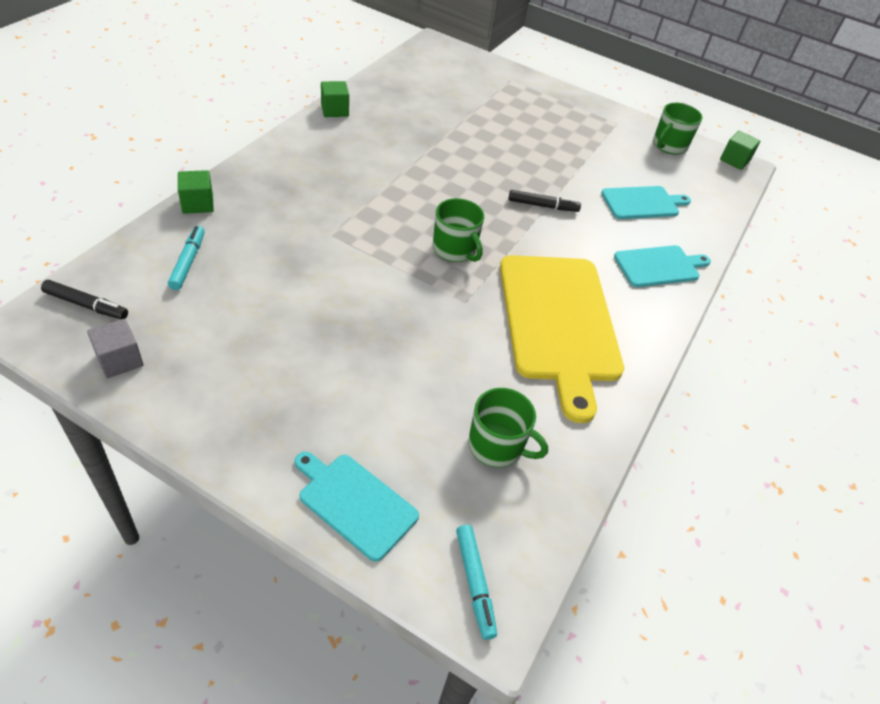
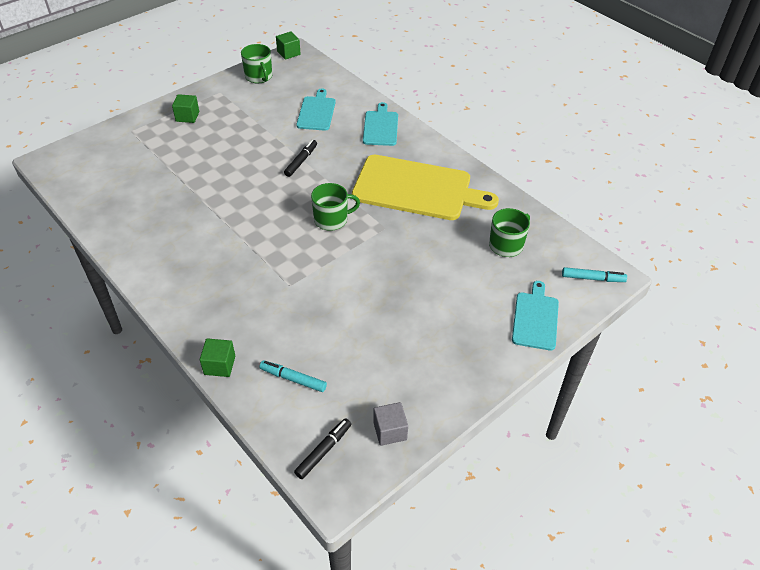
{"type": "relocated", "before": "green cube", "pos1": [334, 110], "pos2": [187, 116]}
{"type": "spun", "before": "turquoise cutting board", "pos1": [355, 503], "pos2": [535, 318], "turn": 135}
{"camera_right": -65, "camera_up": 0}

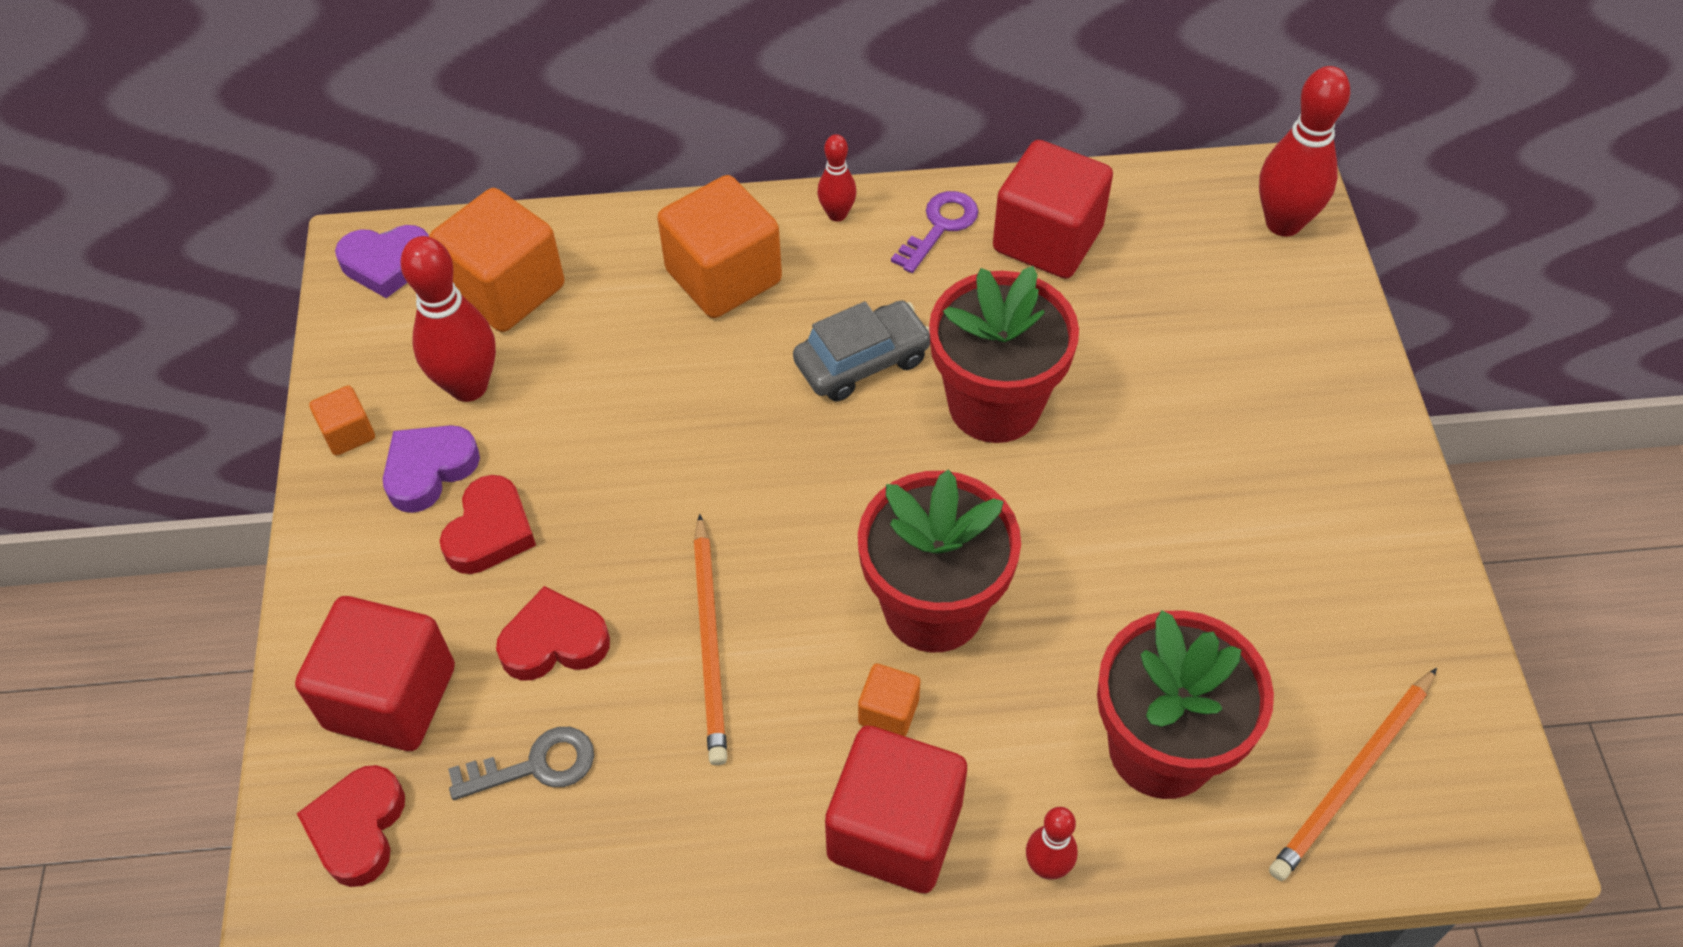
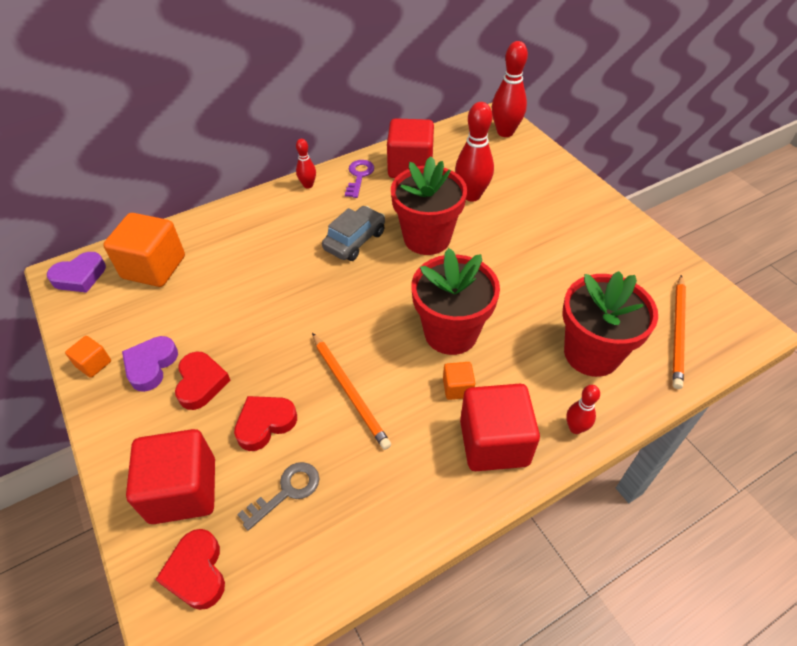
{"type": "relocated", "before": "red bowling pin", "pos1": [468, 386], "pos2": [471, 195]}
{"type": "missing", "before": "orange cube", "pos1": [723, 276]}
{"camera_right": -25, "camera_up": -5}

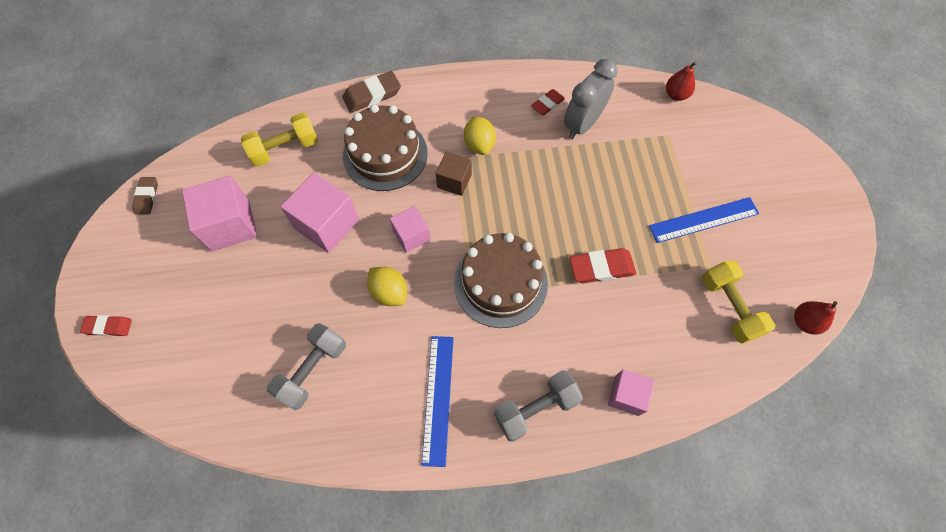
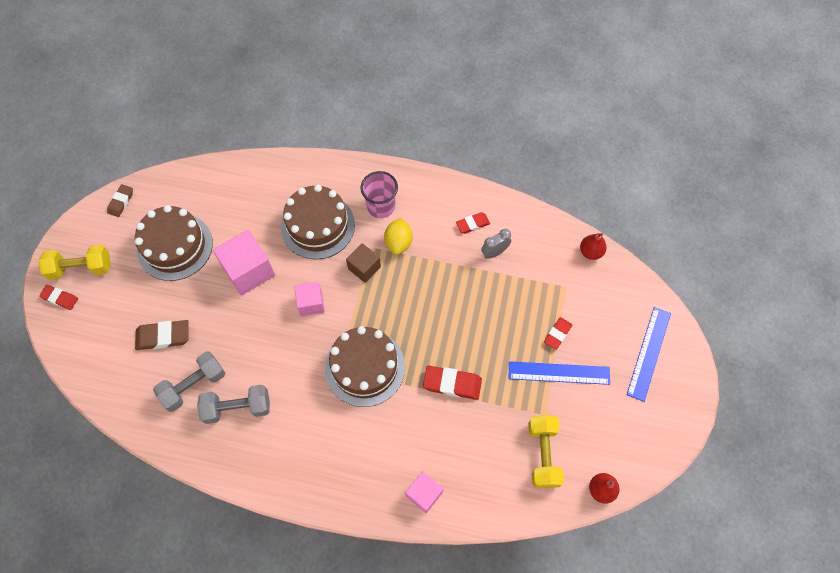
{"type": "relocated", "before": "yellow dumbbell", "pos1": [285, 149], "pos2": [81, 268]}
{"type": "exchanged", "before": "pink cube", "after": "brown cake", "pos1": [230, 225], "pos2": [175, 246]}
{"type": "relocated", "before": "brown eraser", "pos1": [372, 95], "pos2": [163, 336]}
{"type": "relocated", "before": "grey dumbbell", "pos1": [535, 408], "pos2": [237, 408]}
{"type": "appeared", "after": "pink cup", "pos2": [381, 206]}
{"type": "size", "before": "grey clock", "pos1": [582, 124], "pos2": [494, 252], "scale": 0.57}
{"type": "appeared", "after": "red eraser", "pos2": [557, 334]}
{"type": "relocated", "before": "blue ruler", "pos1": [438, 398], "pos2": [649, 353]}
{"type": "missing", "before": "yellow lemon", "pos1": [389, 292]}
{"camera_right": 20, "camera_up": 0}

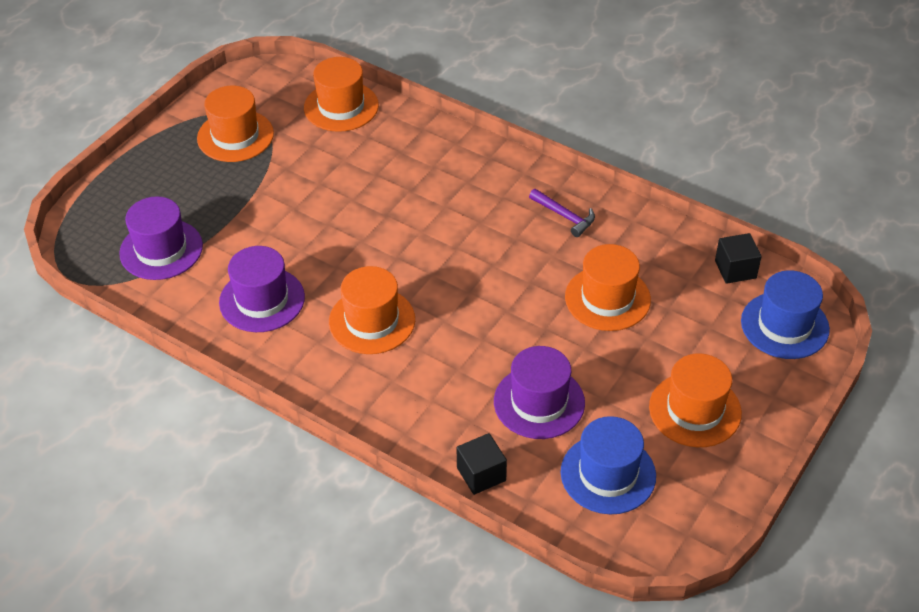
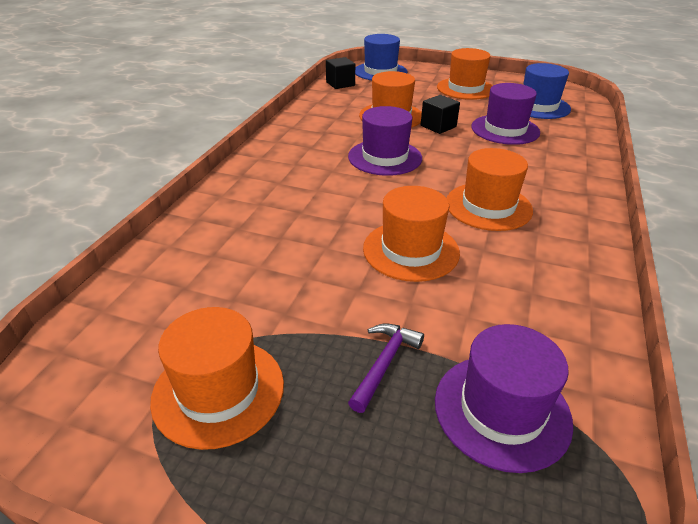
{"type": "relocated", "before": "purple hat", "pos1": [262, 300], "pos2": [385, 157]}
{"type": "relocated", "before": "purple hammer", "pos1": [565, 216], "pos2": [384, 363]}
{"type": "relocated", "before": "orange hat", "pos1": [341, 106], "pos2": [411, 250]}
{"type": "relocated", "before": "black cube", "pos1": [481, 474], "pos2": [438, 126]}
{"camera_right": -105, "camera_up": -10}

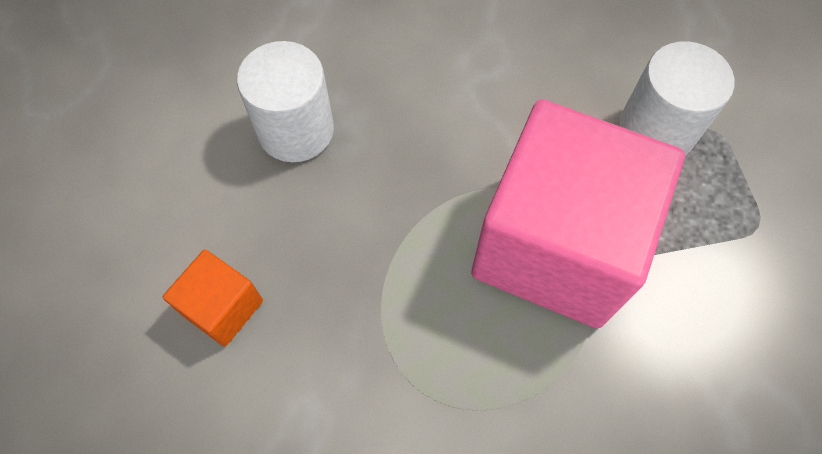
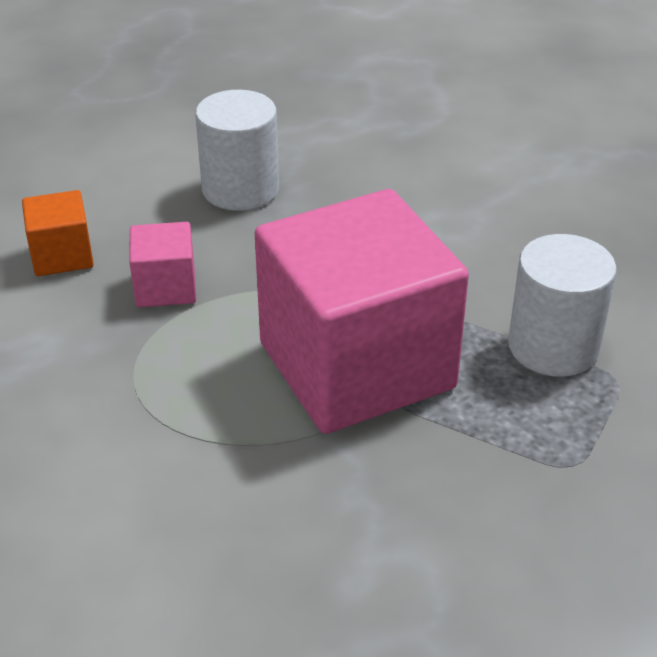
{"type": "appeared", "after": "pink cube", "pos2": [165, 287]}
{"camera_right": 40, "camera_up": -25}

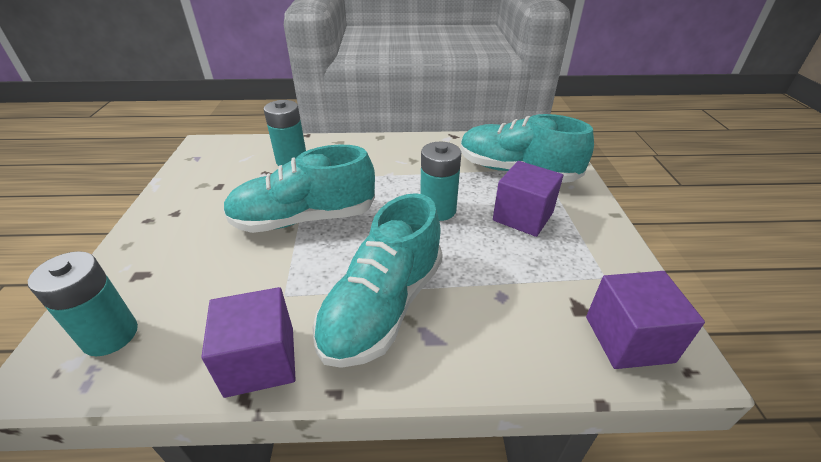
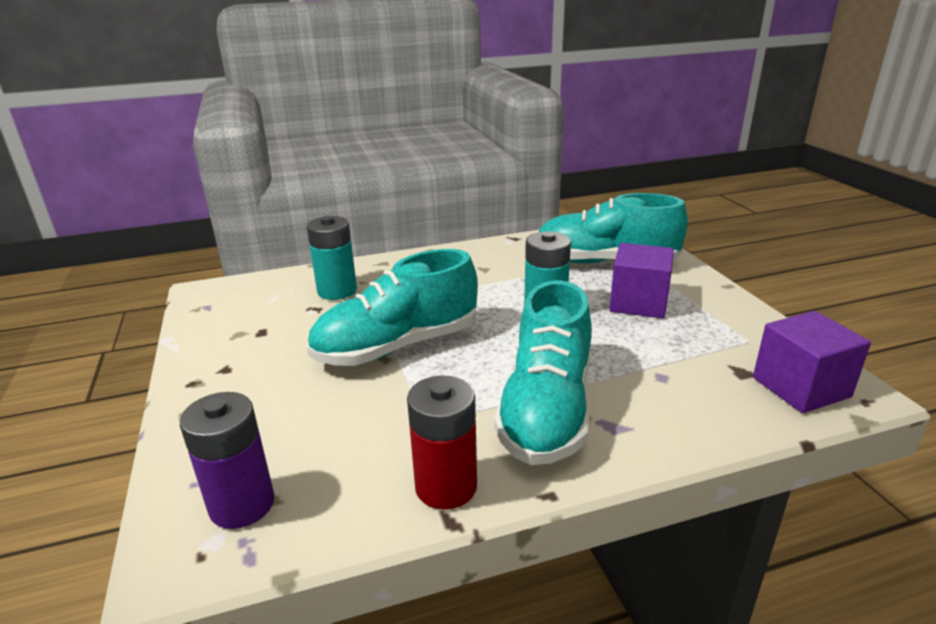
{"type": "colour", "before": "turquoise battery", "after": "purple battery", "pos1": [110, 335], "pos2": [242, 504]}
{"type": "exchanged", "before": "purple cube", "after": "red battery", "pos1": [260, 361], "pos2": [446, 486]}
{"camera_right": -15, "camera_up": -10}

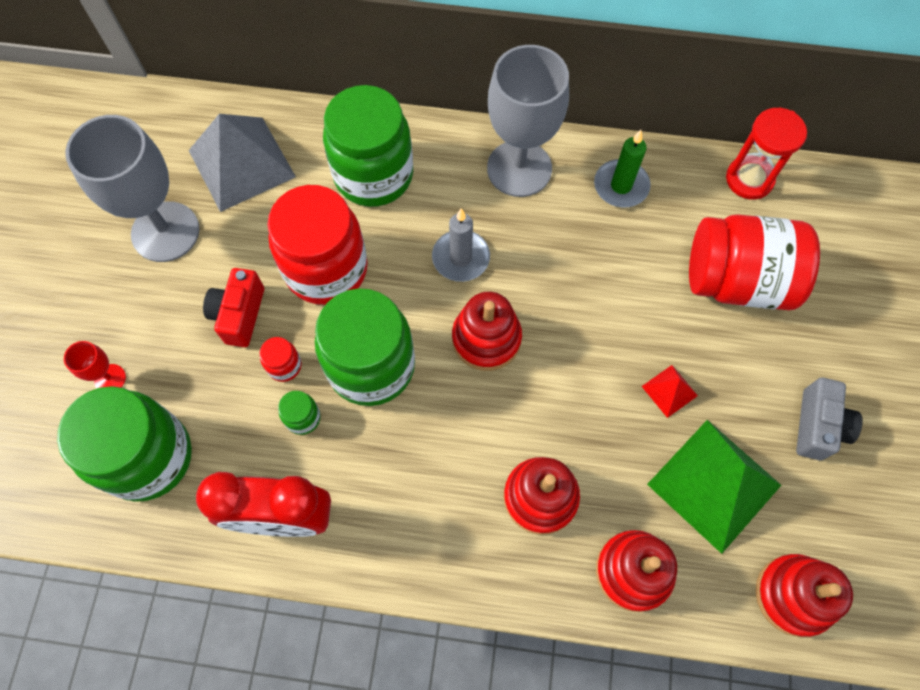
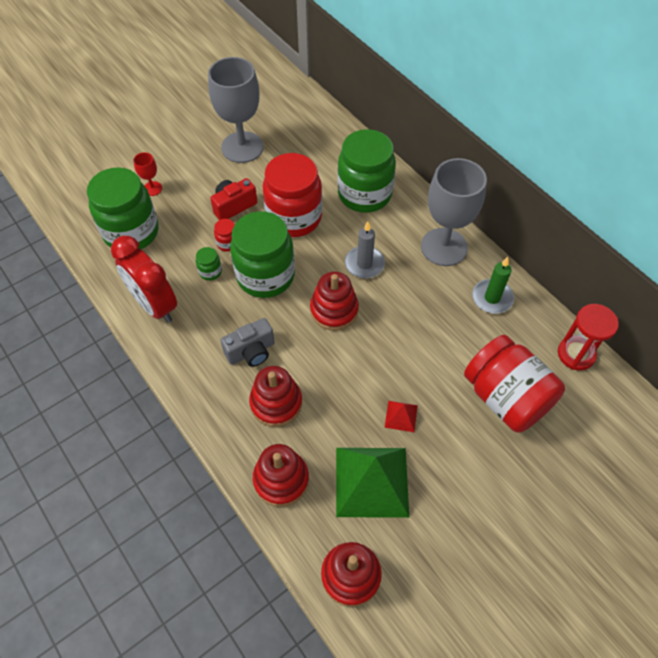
{"type": "relocated", "before": "grey camera", "pos1": [818, 426], "pos2": [251, 351]}
{"type": "missing", "before": "grey pyramid", "pos1": [241, 163]}
{"camera_right": 45, "camera_up": -10}

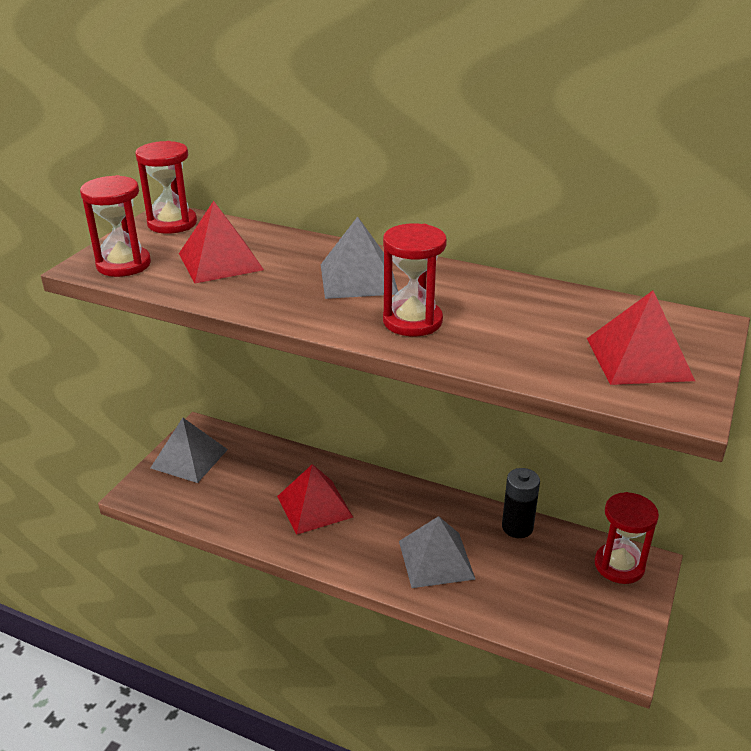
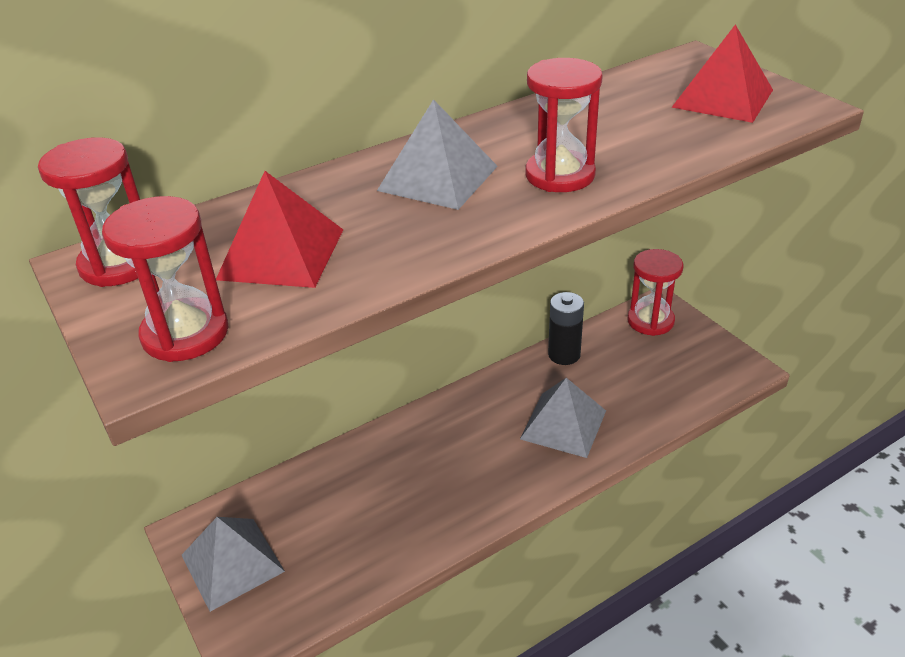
{"type": "missing", "before": "red pyramid", "pos1": [314, 506]}
{"camera_right": -55, "camera_up": 5}

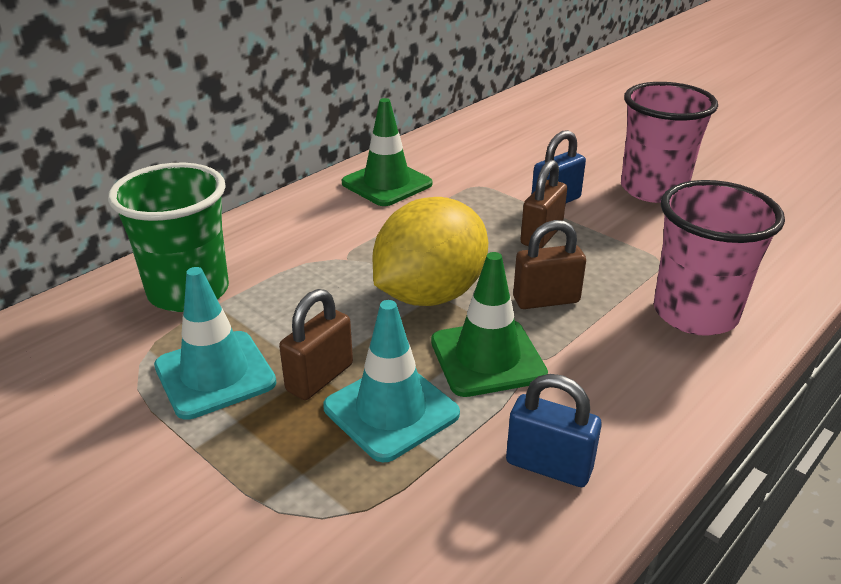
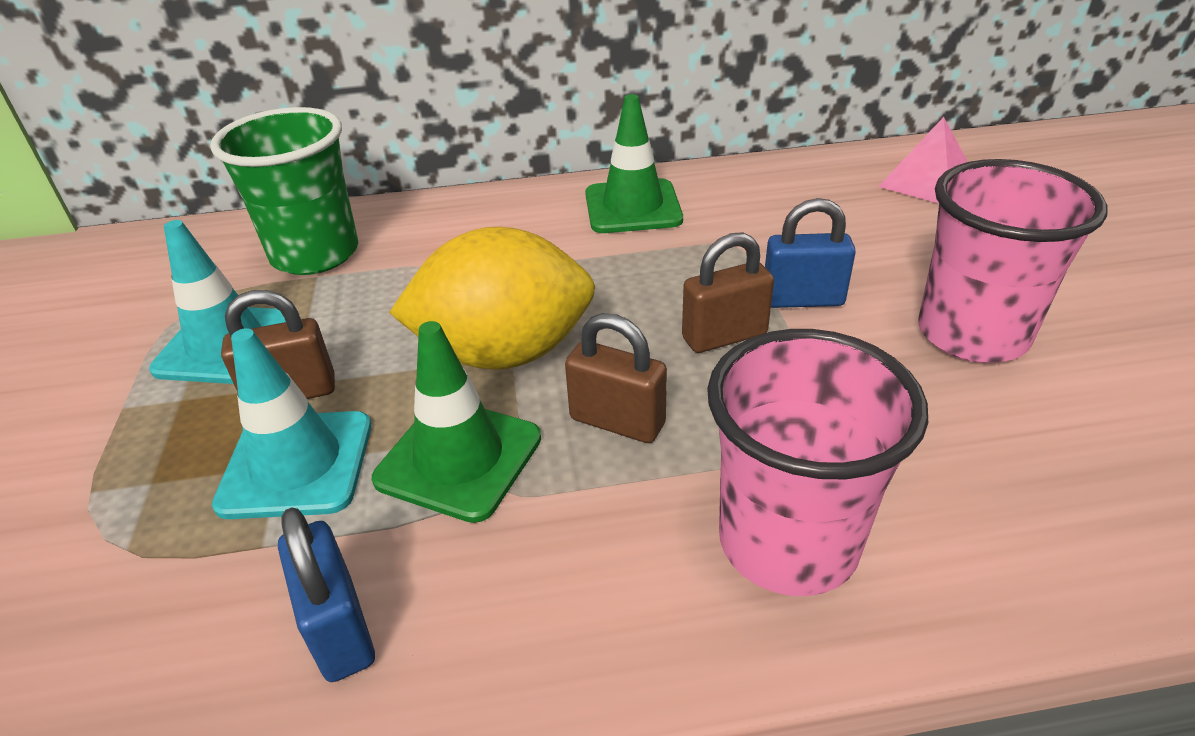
{"type": "appeared", "after": "pink pyramid", "pos2": [927, 182]}
{"camera_right": 40, "camera_up": 5}

